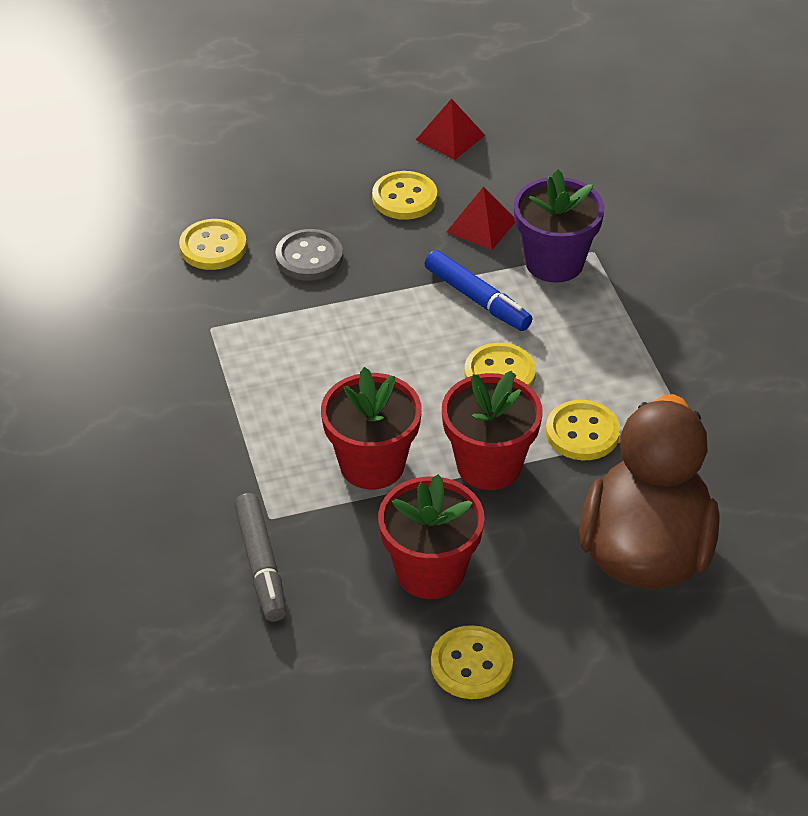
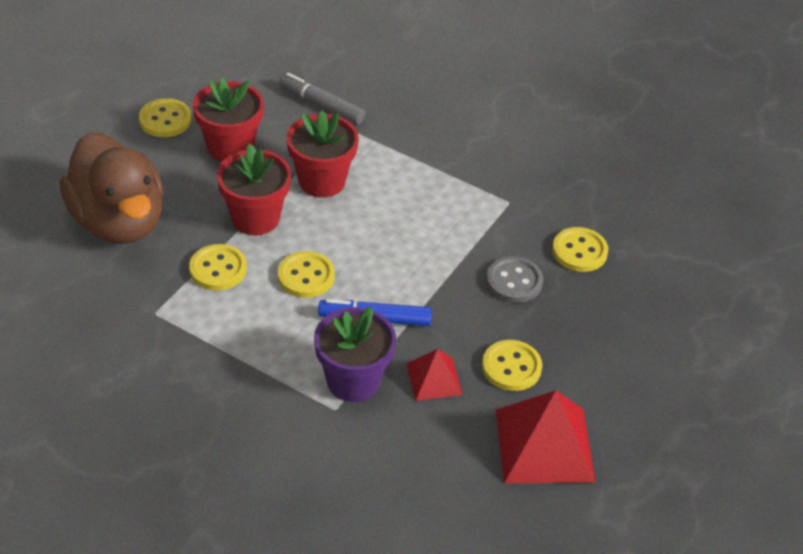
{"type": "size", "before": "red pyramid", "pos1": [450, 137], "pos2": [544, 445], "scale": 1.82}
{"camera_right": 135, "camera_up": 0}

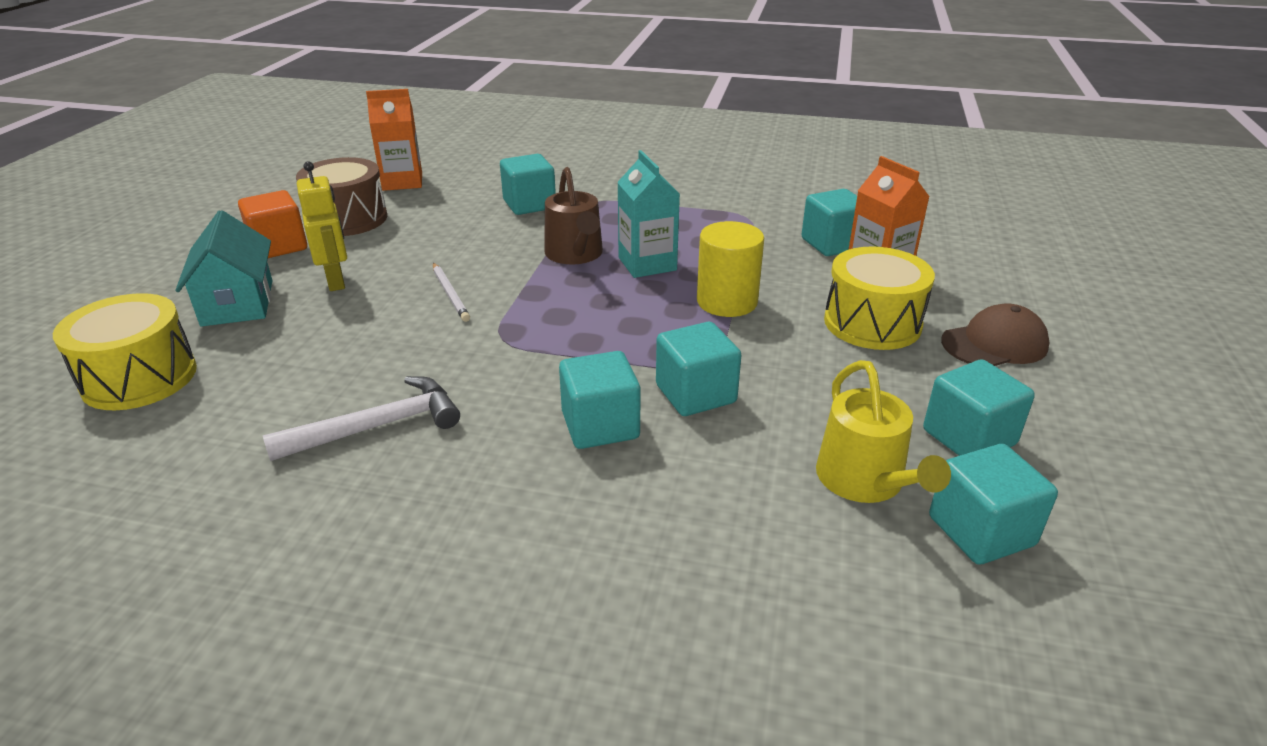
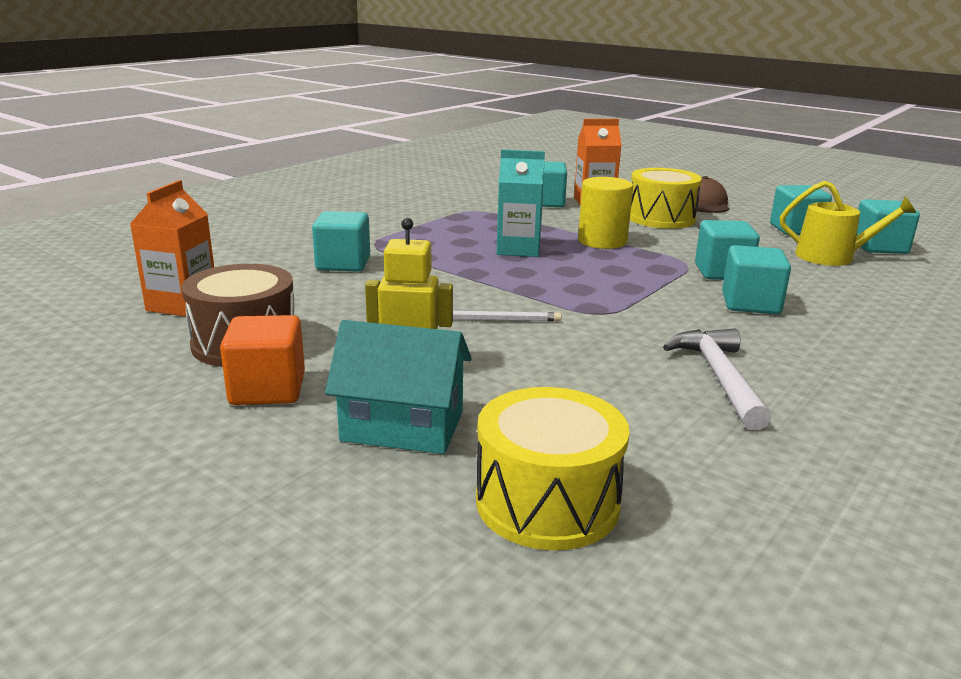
{"type": "missing", "before": "brown watering can", "pos1": [575, 254]}
{"camera_right": -65, "camera_up": -10}

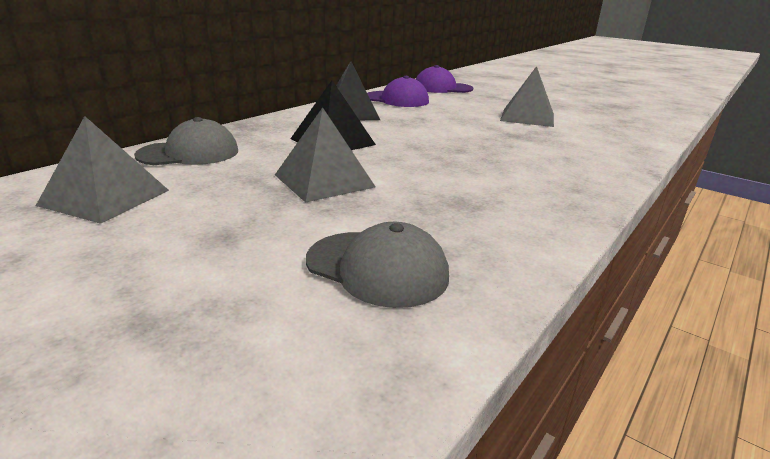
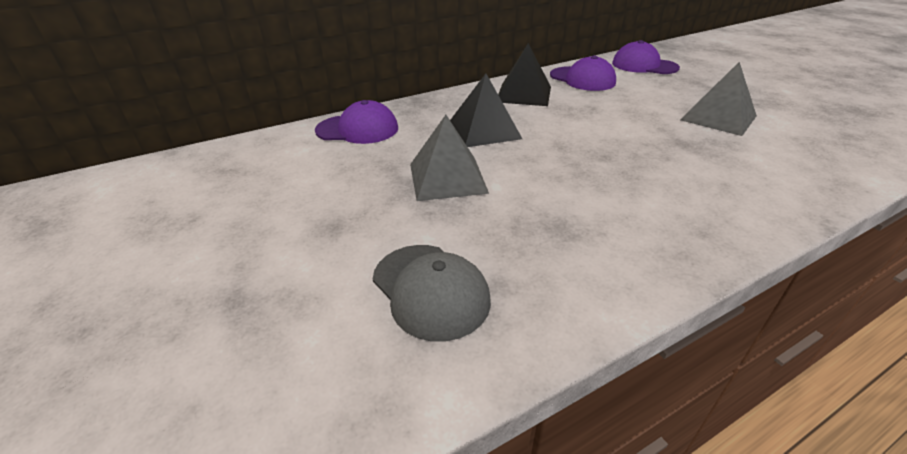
{"type": "colour", "before": "grey cap", "after": "purple cap", "pos1": [189, 153], "pos2": [358, 129]}
{"type": "missing", "before": "grey pyramid", "pos1": [104, 197]}
{"camera_right": 25, "camera_up": 10}

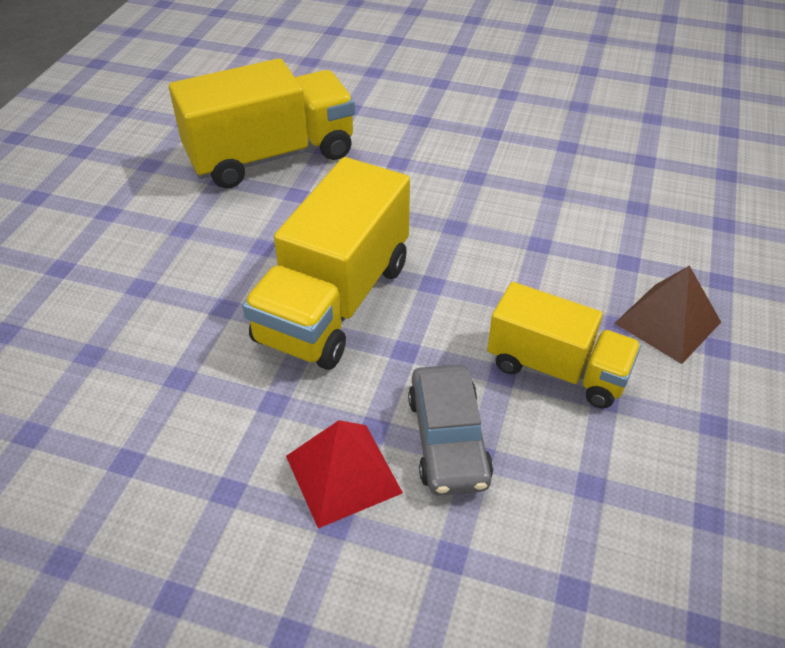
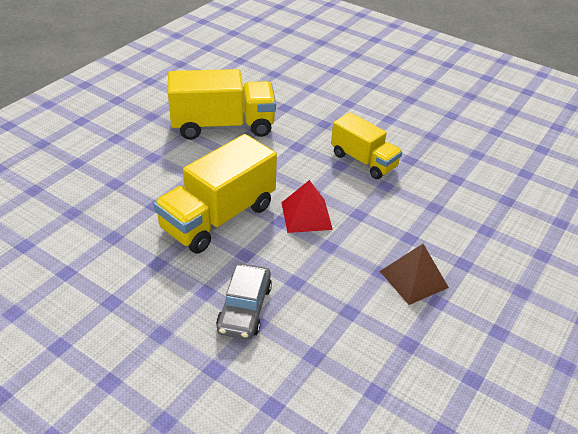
{"type": "relocated", "before": "red pyramid", "pos1": [343, 474], "pos2": [306, 215]}
{"type": "relocated", "before": "yellow truck", "pos1": [557, 369], "pos2": [363, 161]}
{"camera_right": 15, "camera_up": -5}

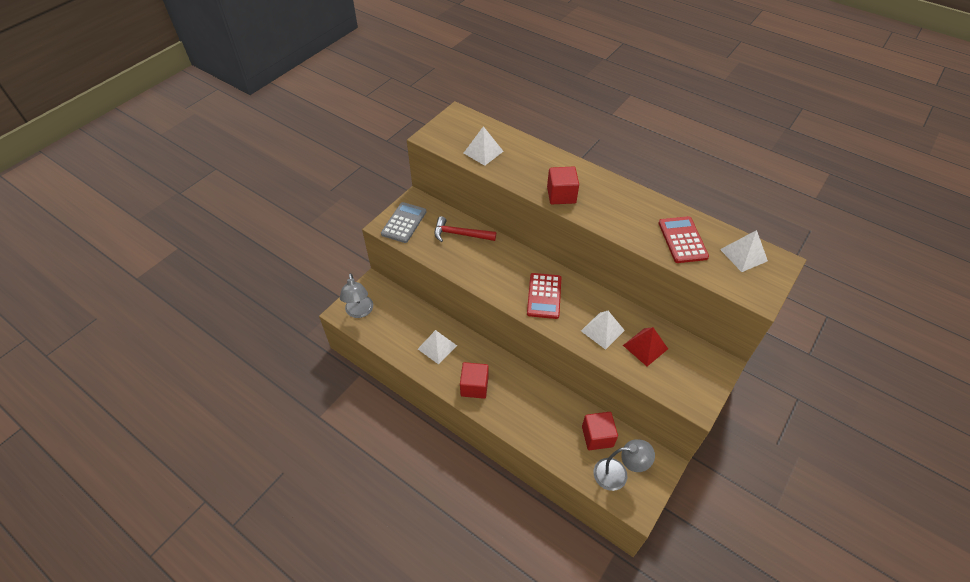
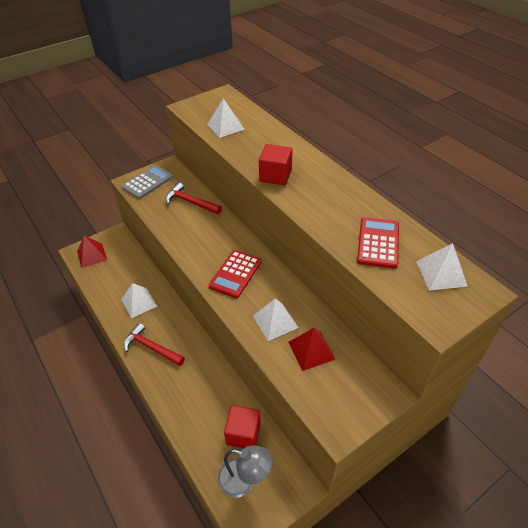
{"type": "exchanged", "before": "grey lamp", "after": "red pyramid", "pos1": [359, 312], "pos2": [92, 255]}
{"type": "exchanged", "before": "red cube", "after": "red hammer", "pos1": [474, 386], "pos2": [151, 347]}
{"camera_right": 20, "camera_up": -5}

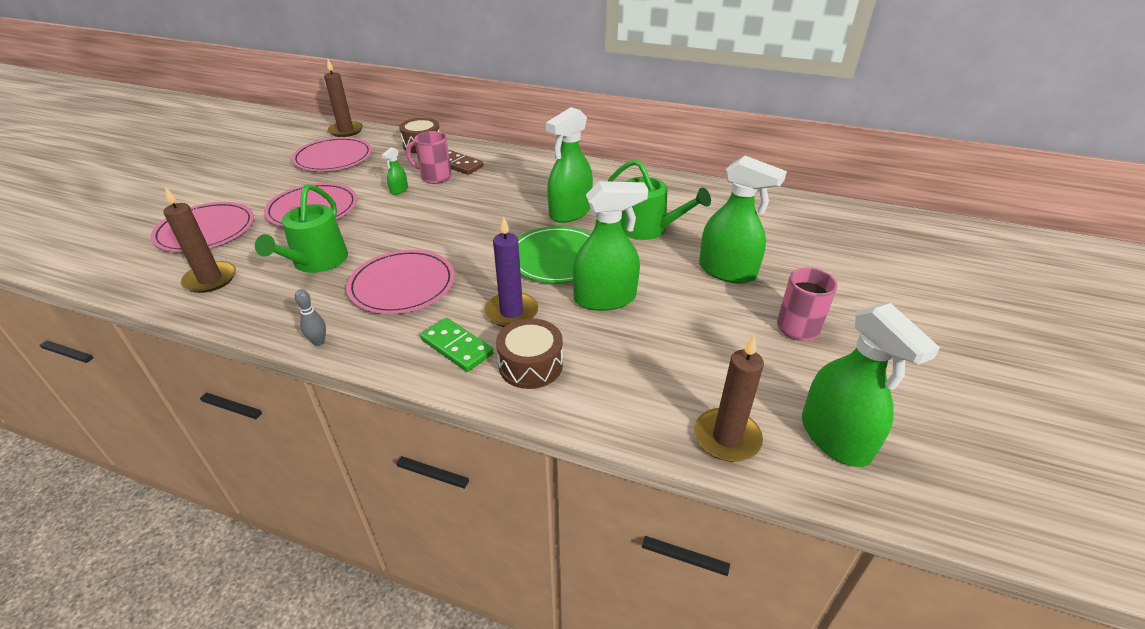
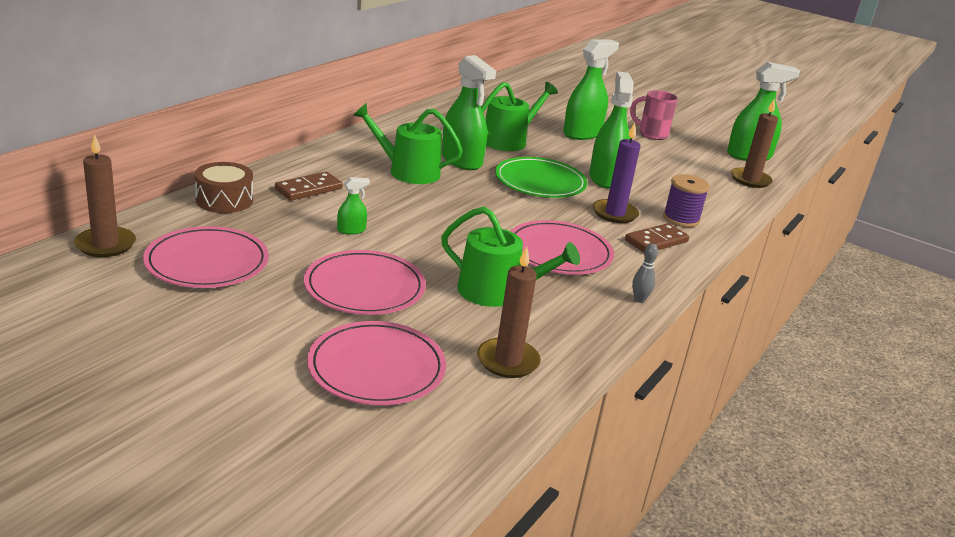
{"type": "spun", "before": "green spray bottle", "pos1": [399, 190], "pos2": [351, 230], "turn": -60}
{"type": "appeared", "after": "green watering can", "pos2": [408, 171]}
{"type": "colour", "before": "green domino", "after": "brown domino", "pos1": [456, 347], "pos2": [656, 241]}
{"type": "exchanged", "before": "brown drum", "after": "purple spool", "pos1": [530, 365], "pos2": [681, 219]}
{"type": "missing", "before": "pink mug", "pos1": [435, 177]}
{"camera_right": -80, "camera_up": -10}

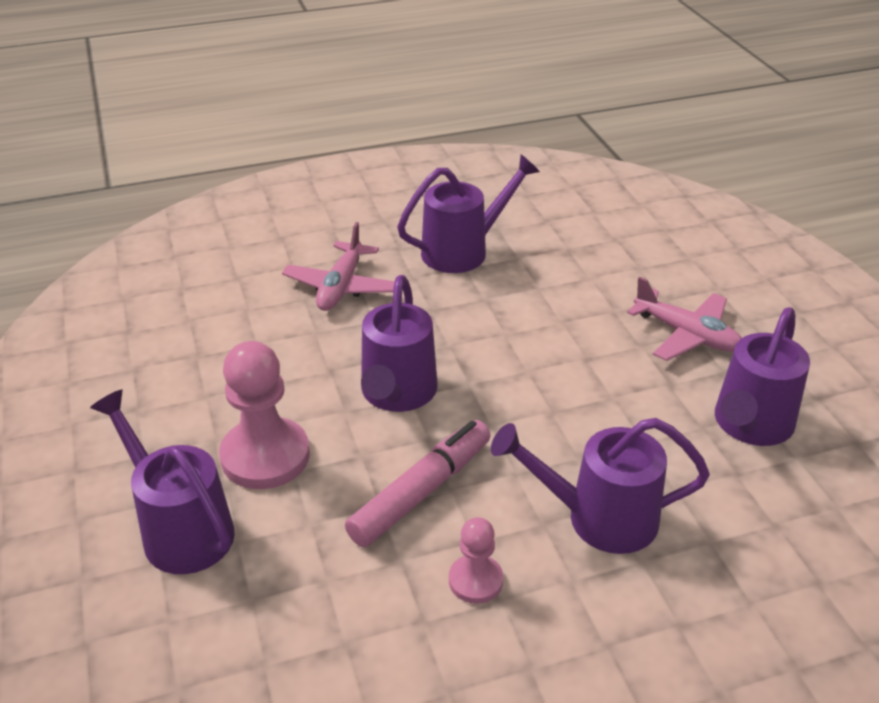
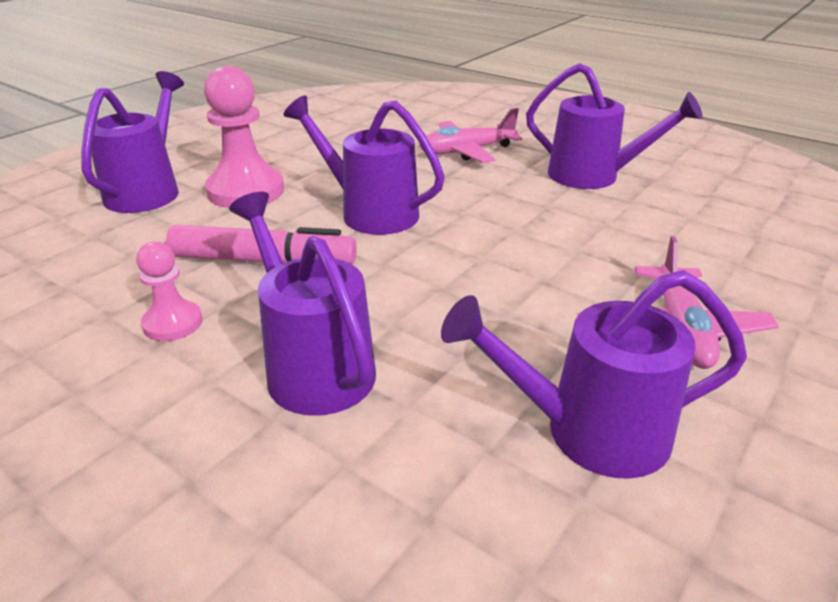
{"type": "spun", "before": "purple watering can", "pos1": [396, 395], "pos2": [369, 212], "turn": 60}
{"camera_right": 55, "camera_up": -5}

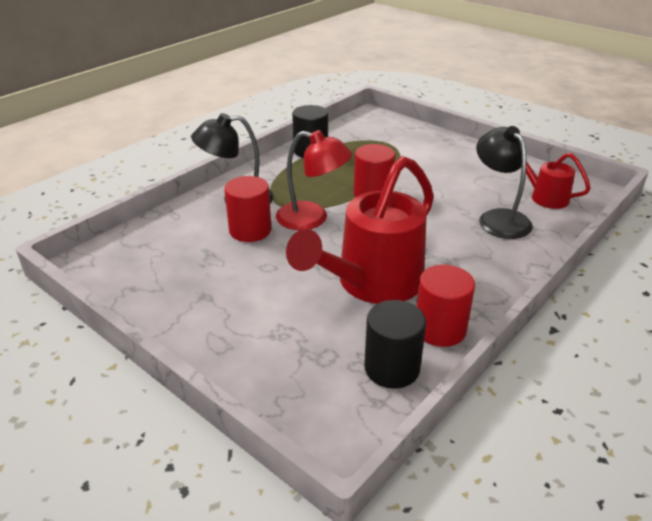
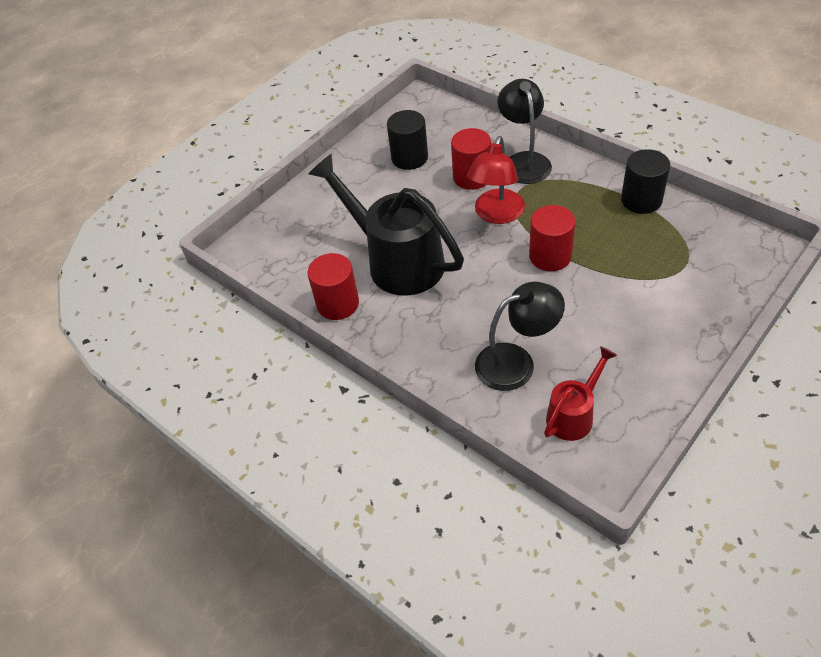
{"type": "colour", "before": "red watering can", "after": "black watering can", "pos1": [372, 283], "pos2": [397, 260]}
{"type": "relocated", "before": "black cylinder", "pos1": [392, 368], "pos2": [409, 158]}
{"camera_right": 95, "camera_up": 15}

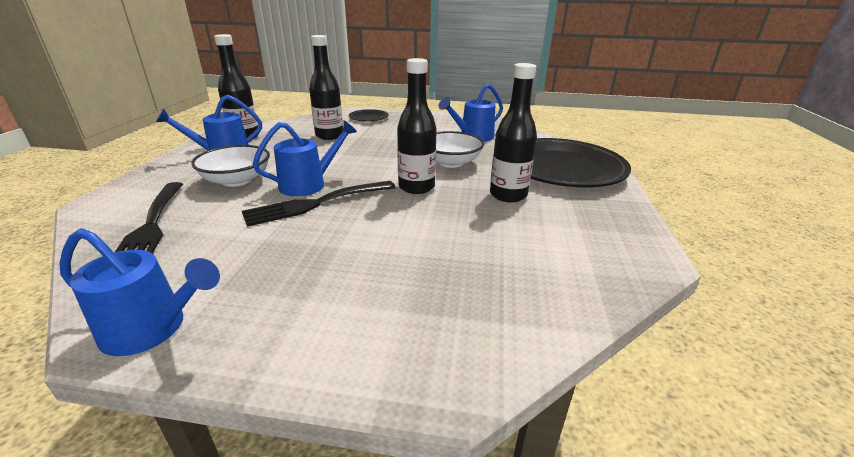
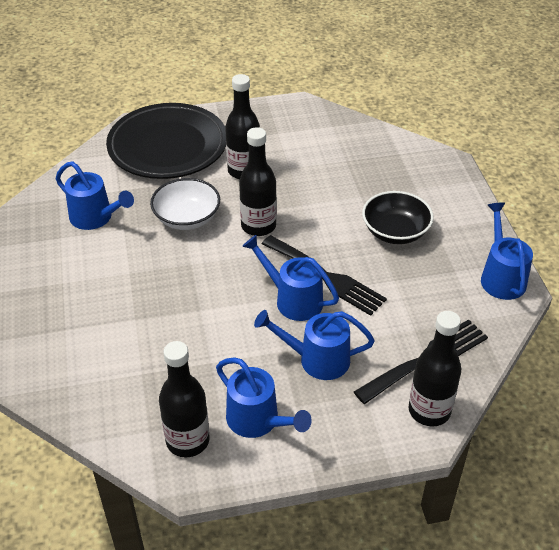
{"type": "exchanged", "before": "white bowl", "after": "blue watering can", "pos1": [237, 180], "pos2": [316, 359]}
{"type": "appeared", "after": "black bowl", "pos2": [395, 232]}
{"type": "relocated", "before": "black bottle", "pos1": [329, 136], "pos2": [429, 410]}
{"type": "missing", "before": "black plate", "pos1": [368, 118]}
{"camera_right": -110, "camera_up": 15}

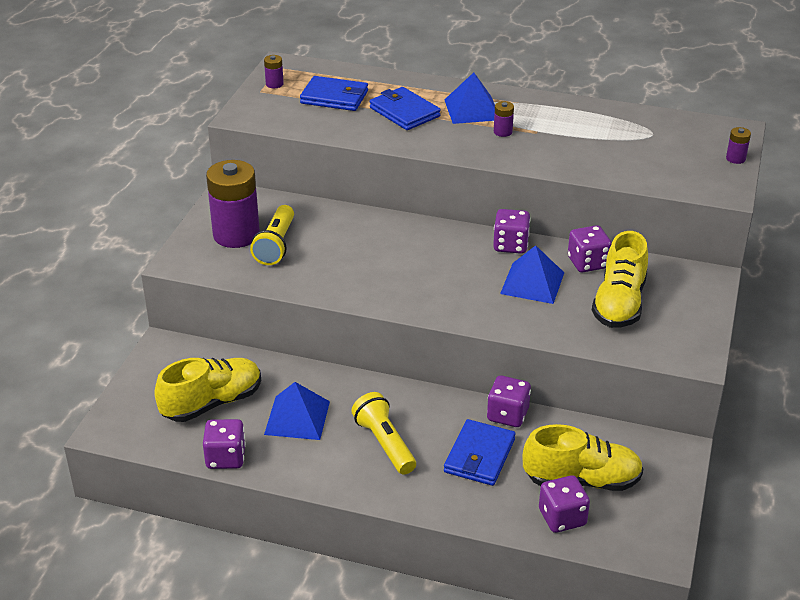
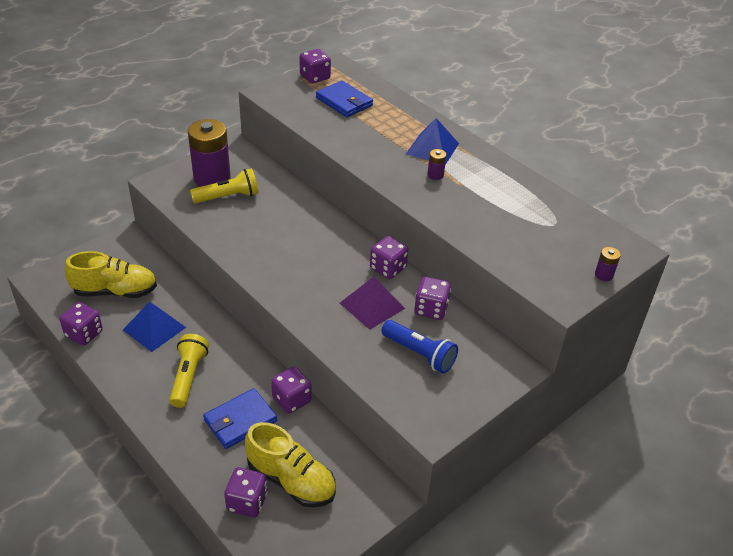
{"type": "spun", "before": "yellow flashlight", "pos1": [276, 245], "pos2": [228, 197], "turn": -150}
{"type": "exchanged", "before": "purple battery", "after": "purple dice", "pos1": [274, 84], "pos2": [315, 77]}
{"type": "colour", "before": "blue pyramid", "after": "purple pyramid", "pos1": [532, 283], "pos2": [372, 305]}
{"type": "exchanged", "before": "yellow shoe", "after": "blue flashlight", "pos1": [619, 304], "pos2": [419, 354]}
{"type": "missing", "before": "blue wallet", "pos1": [404, 112]}
{"camera_right": 30, "camera_up": 5}

